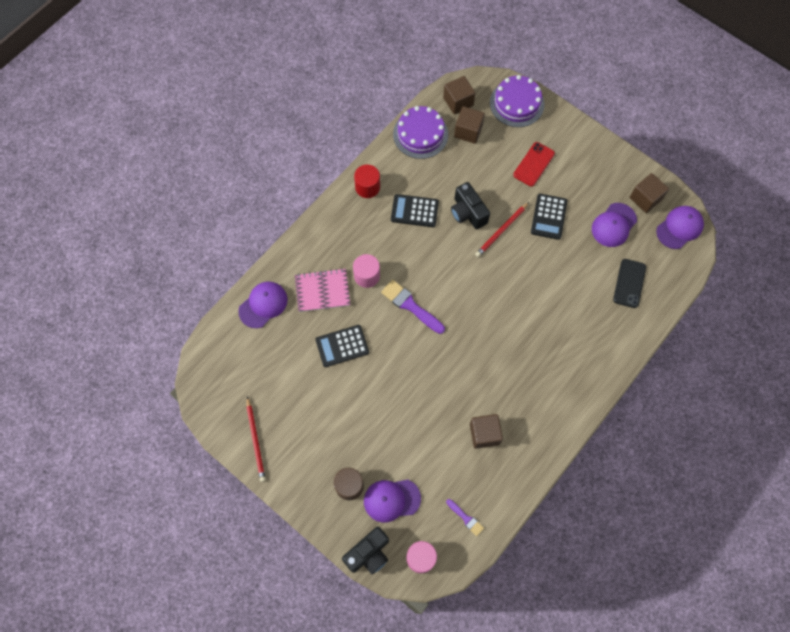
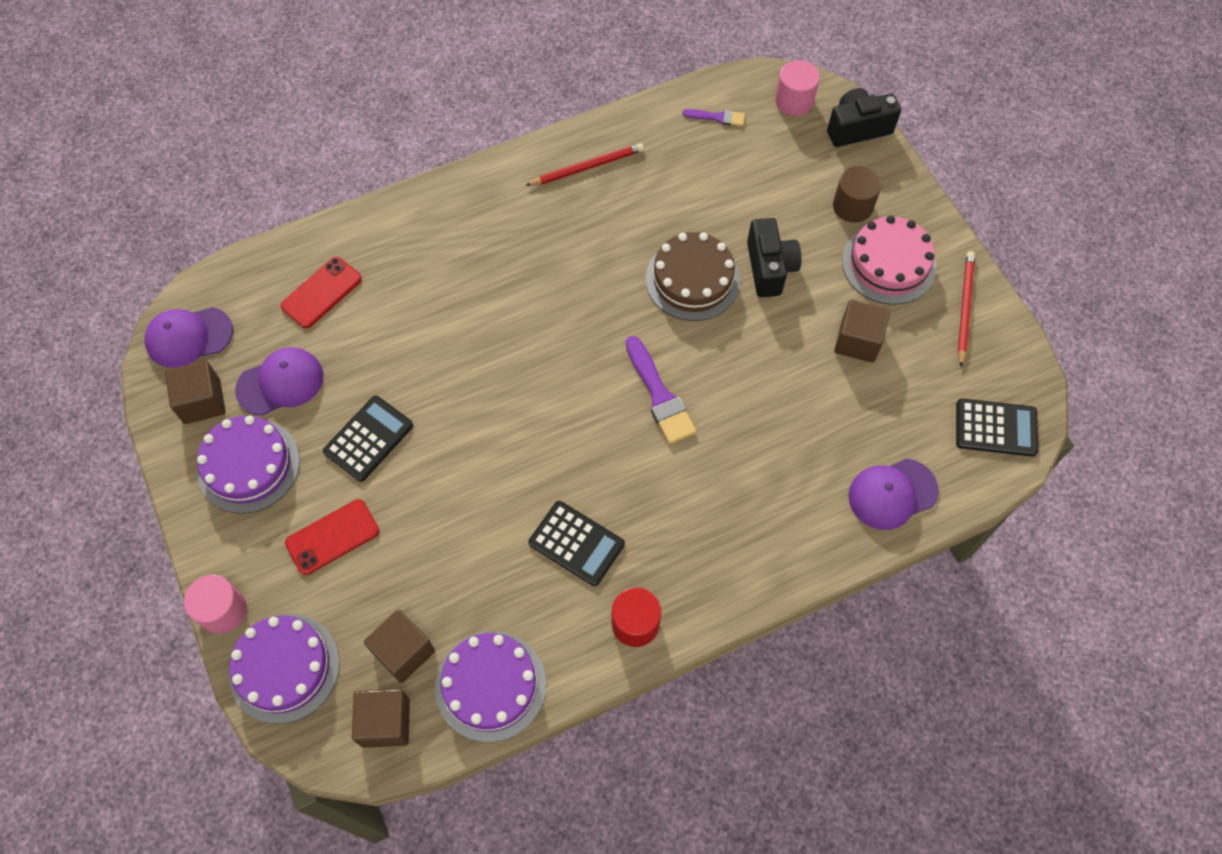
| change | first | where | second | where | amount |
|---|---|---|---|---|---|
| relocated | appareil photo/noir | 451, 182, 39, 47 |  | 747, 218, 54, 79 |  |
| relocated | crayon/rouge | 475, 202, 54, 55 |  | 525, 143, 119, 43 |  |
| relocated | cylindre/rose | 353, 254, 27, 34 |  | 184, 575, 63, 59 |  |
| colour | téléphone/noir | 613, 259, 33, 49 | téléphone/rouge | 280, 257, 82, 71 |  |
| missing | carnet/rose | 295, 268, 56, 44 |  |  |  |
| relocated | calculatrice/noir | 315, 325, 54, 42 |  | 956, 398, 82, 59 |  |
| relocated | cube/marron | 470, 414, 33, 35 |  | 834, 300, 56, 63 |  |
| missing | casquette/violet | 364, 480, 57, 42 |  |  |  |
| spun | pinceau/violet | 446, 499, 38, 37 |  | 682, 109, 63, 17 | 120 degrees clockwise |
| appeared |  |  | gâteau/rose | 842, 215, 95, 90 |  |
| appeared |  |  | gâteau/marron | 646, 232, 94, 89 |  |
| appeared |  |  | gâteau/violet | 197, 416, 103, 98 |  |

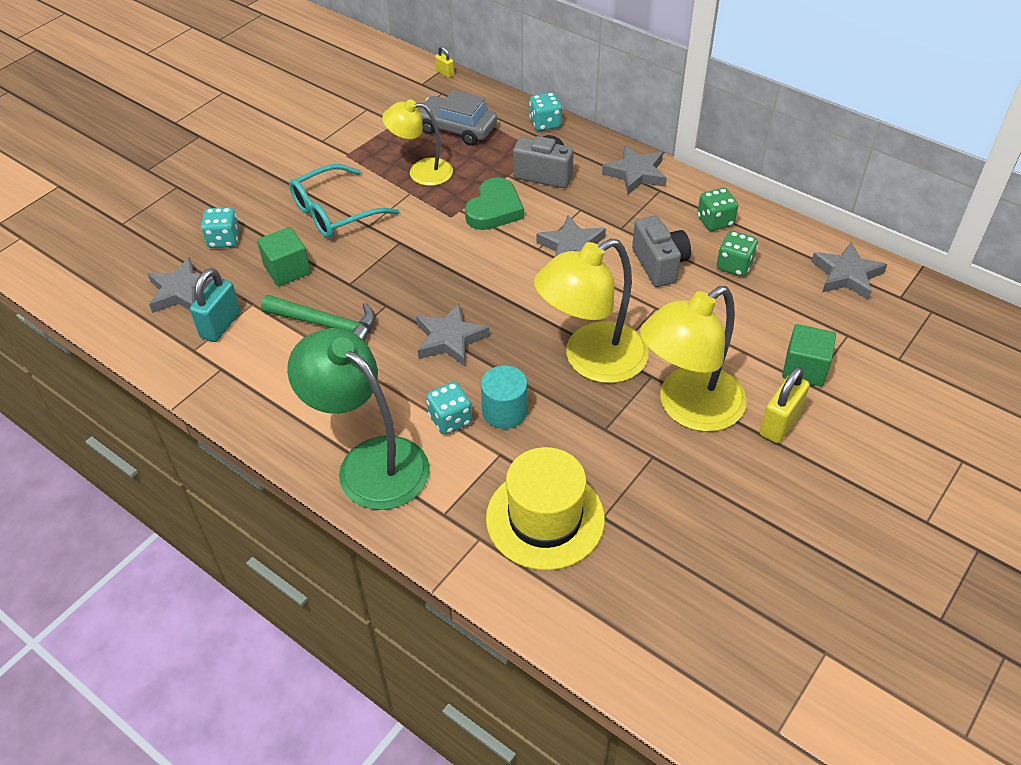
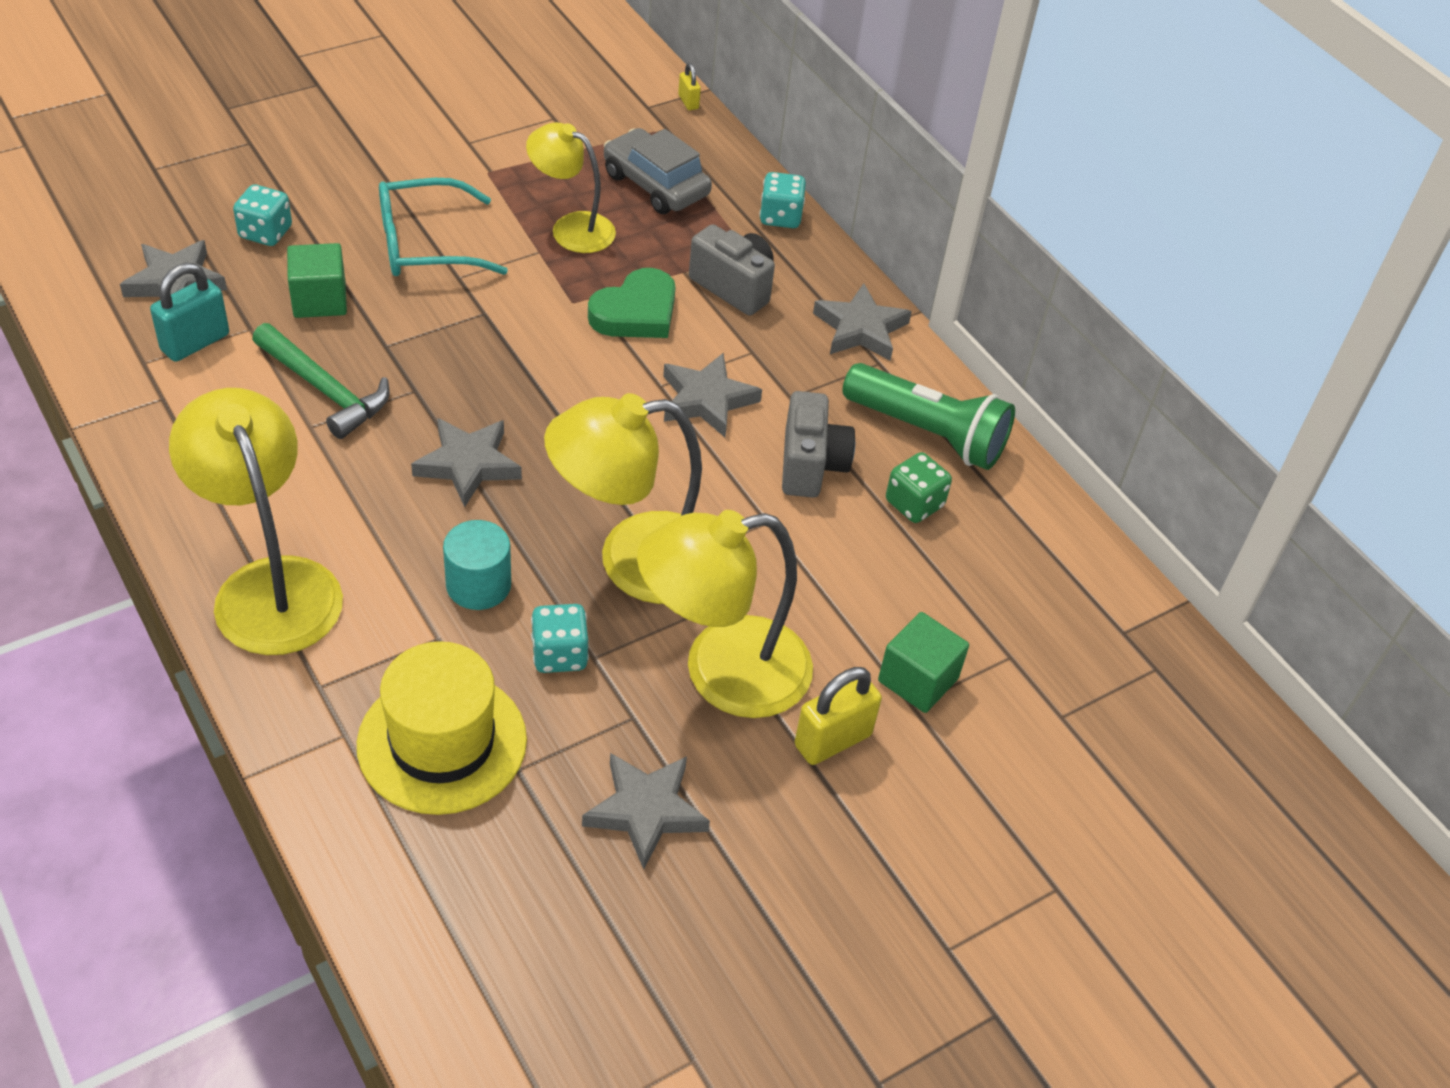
| change | first | where | second | where | amount |
|---|---|---|---|---|---|
| exchanged | dé/vert | 697, 188, 41, 43 | lampe de poche/vert | 842, 363, 173, 107 |  |
| relocated | étoile/gris | 811, 242, 76, 58 |  | 582, 753, 128, 116 |  |
| colour | lampe/vert | 287, 328, 143, 182 | lampe/jaune | 169, 388, 174, 267 |  |
| relocated | dé/turquoise | 426, 382, 46, 53 |  | 531, 604, 58, 69 |  |

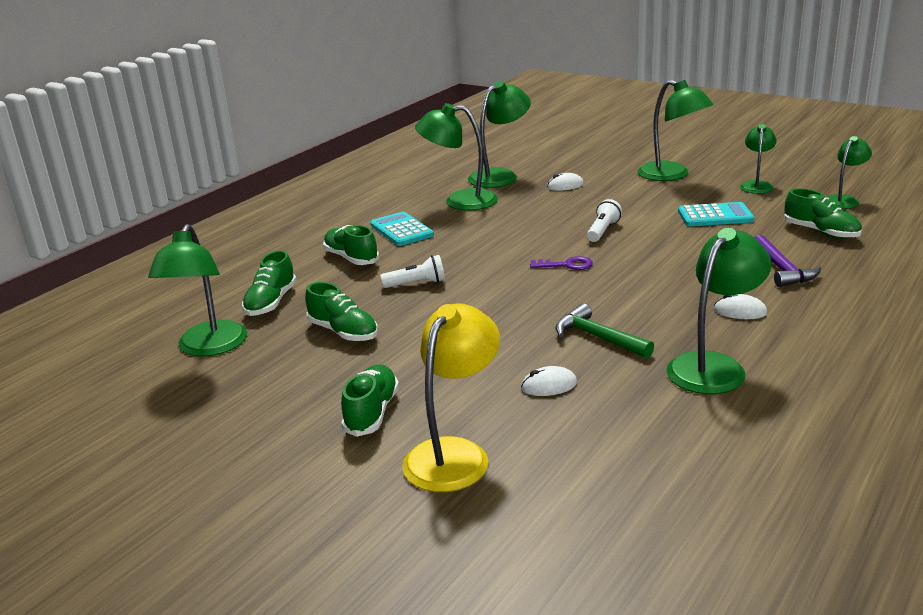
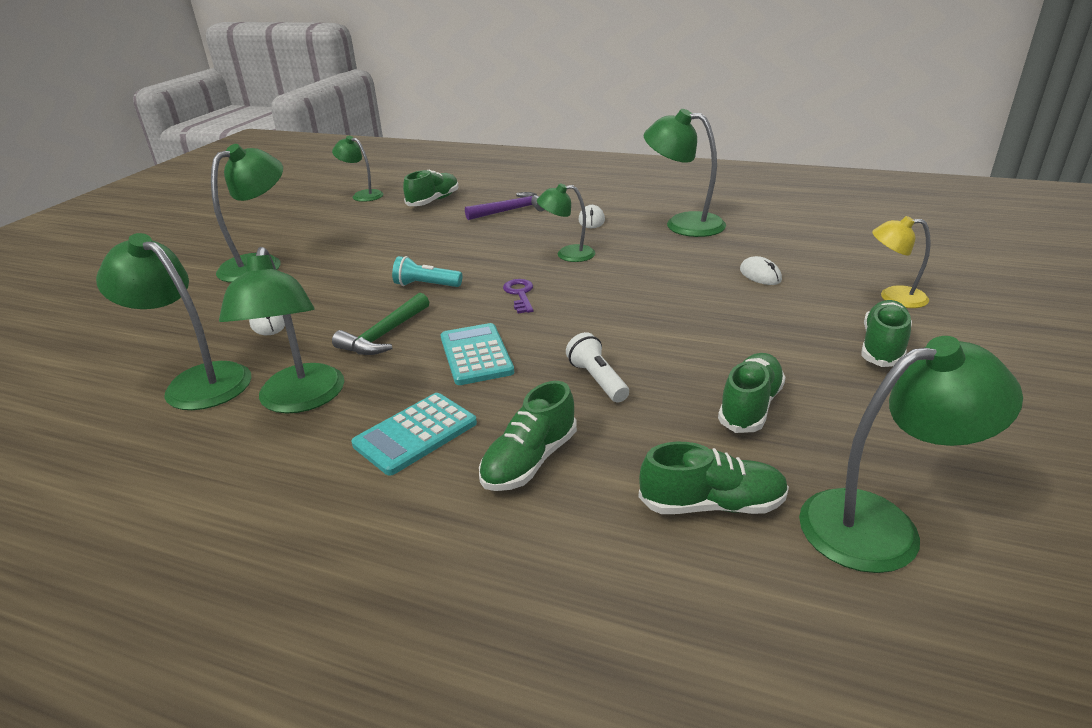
| change | first | where | second | where | amount |
|---|---|---|---|---|---|
| relocated | lampe/vert | 740, 124, 37, 70 |  | 537, 183, 58, 79 |  |
| colour | lampe de poche/blanc | 587, 199, 35, 43 | lampe de poche/turquoise | 392, 256, 70, 31 |  |
| relocated | calculatrice/turquoise | 678, 202, 76, 24 |  | 441, 323, 73, 62 |  |
| size | lampe/jaune | 402, 303, 98, 189 |  | 872, 216, 59, 92 | x0.61 |
| relocated | marteau/vert | 556, 303, 98, 55 |  | 332, 293, 97, 62 |  |
| spun | chaussure/vert | 341, 364, 58, 73 |  | 861, 300, 51, 67 | 120 degrees clockwise |

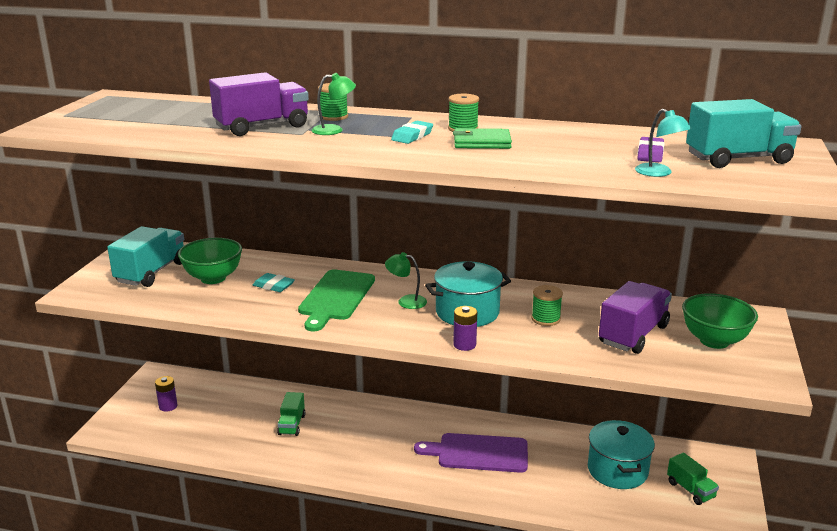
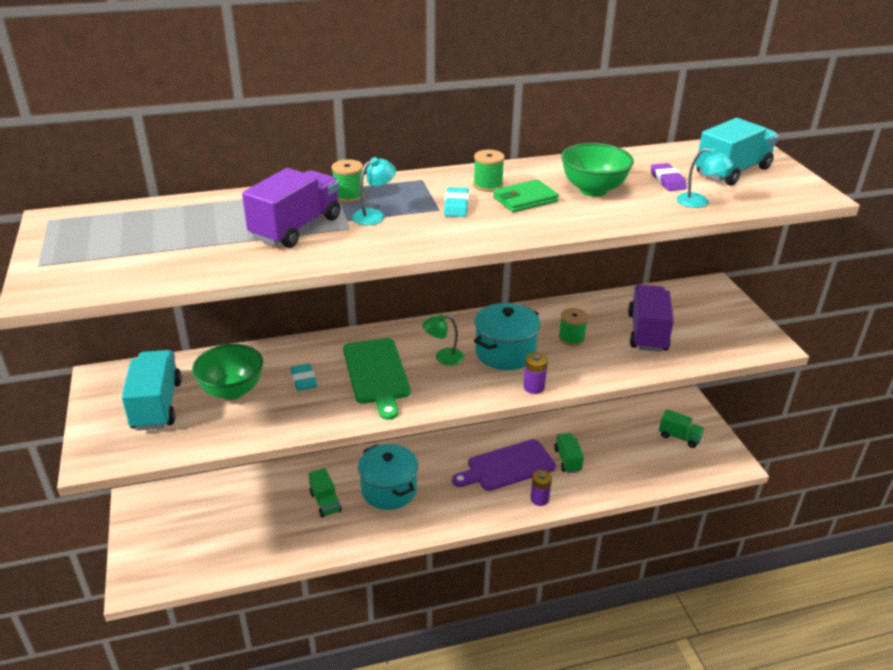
| change | first | where | second | where | amount |
|---|---|---|---|---|---|
| colour | lampe/vert | 312, 73, 44, 62 | lampe/turquoise | 352, 157, 44, 68 |  |
| spun | gomme/turquoise | 253, 273, 42, 19 |  | 291, 363, 26, 28 | 75 degrees clockwise |
| relocated | bol/vert | 682, 293, 76, 56 |  | 561, 143, 73, 54 |  |
| relocated | pile/violet | 155, 376, 22, 36 |  | 530, 470, 22, 36 |  |
| relocated | marmite/turquoise | 588, 420, 67, 69 |  | 358, 444, 60, 66 |  |
| appeared |  |  | camion/vert | 554, 433, 30, 40 |  |

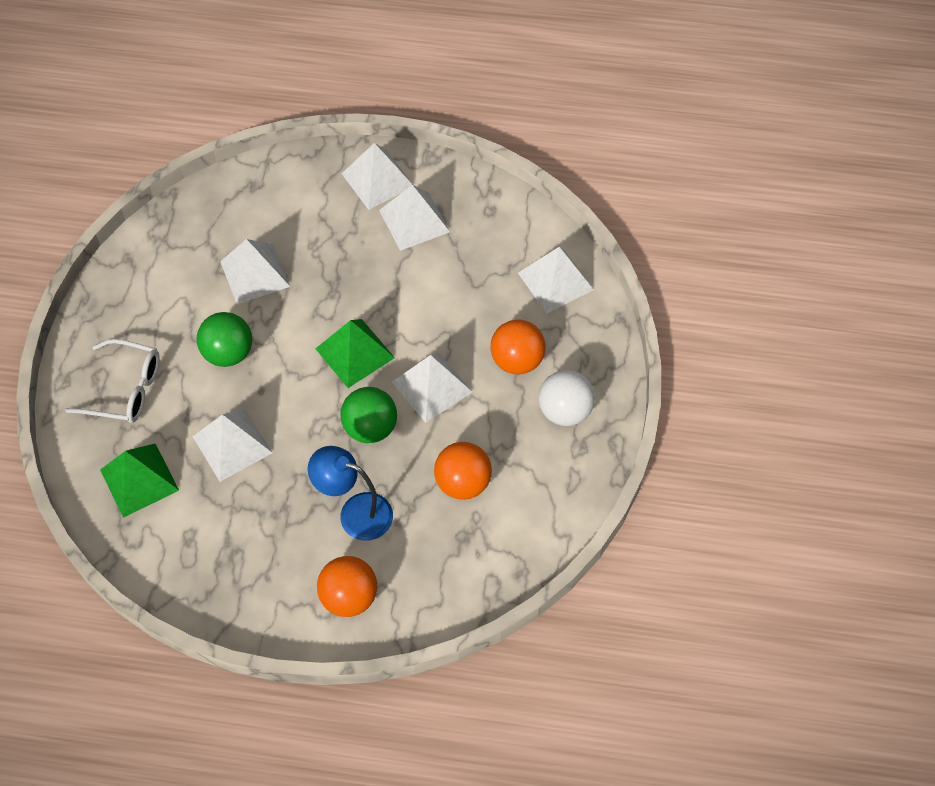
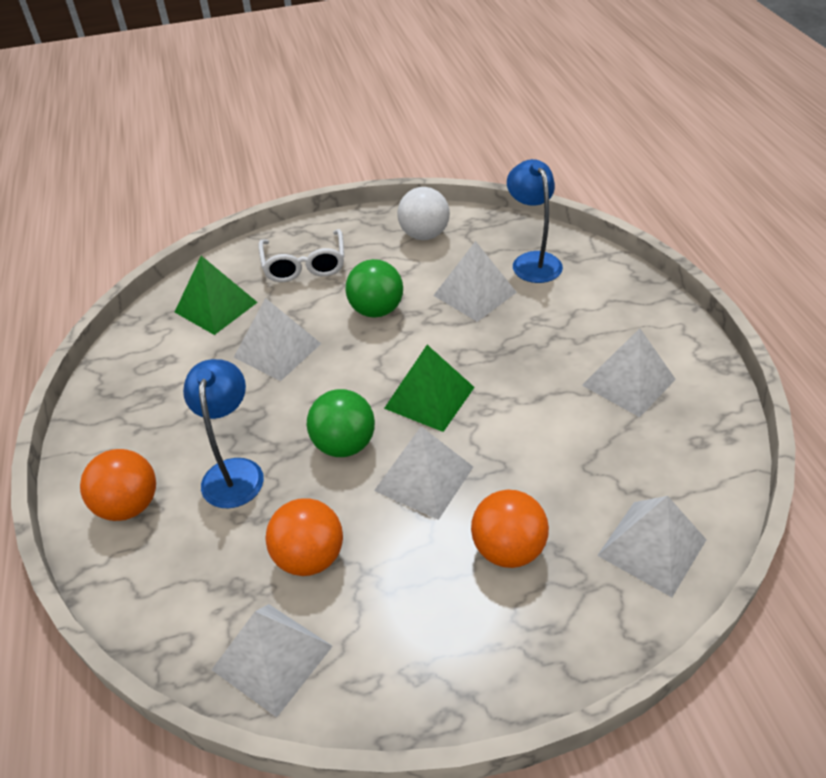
| change | first | where | second | where | amount |
|---|---|---|---|---|---|
| relocated | pyramide/blanc | 342, 143, 71, 67 |  | 212, 604, 121, 114 |  |
| relocated | balle/blanc | 539, 370, 56, 56 |  | 397, 187, 53, 53 |  |
| appeared |  |  | lampe/bleu | 507, 159, 56, 124 |  |

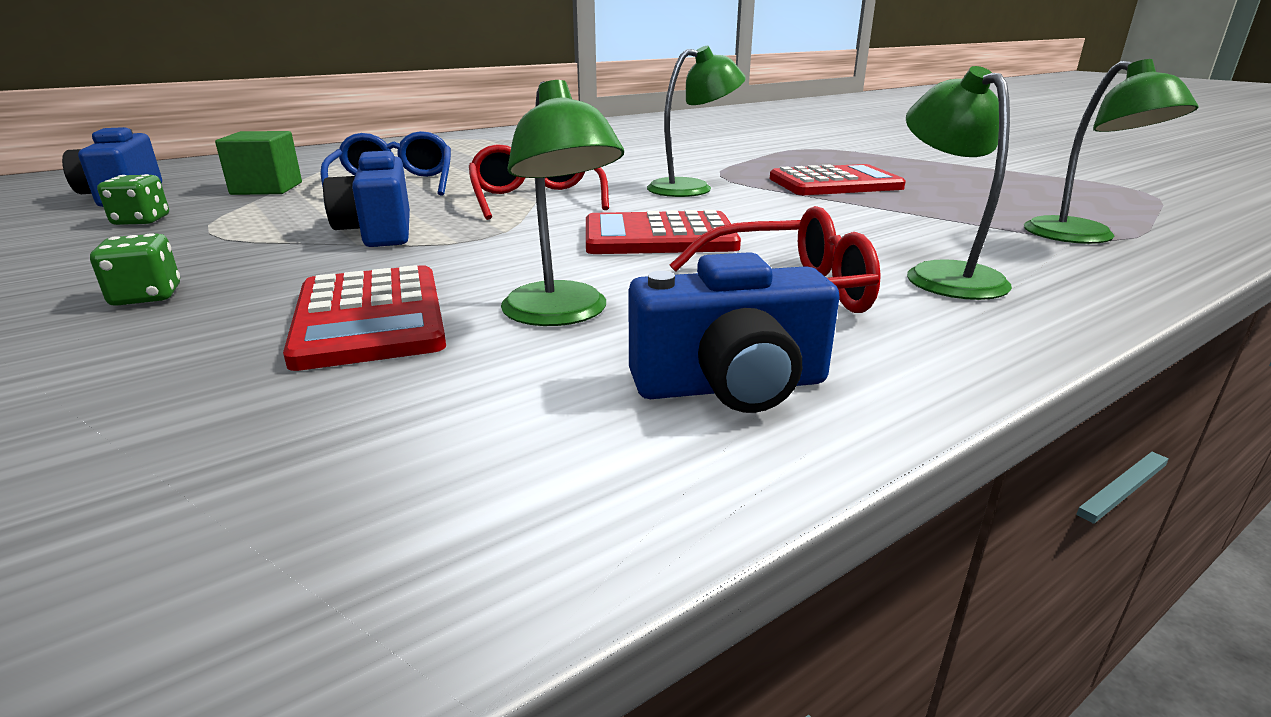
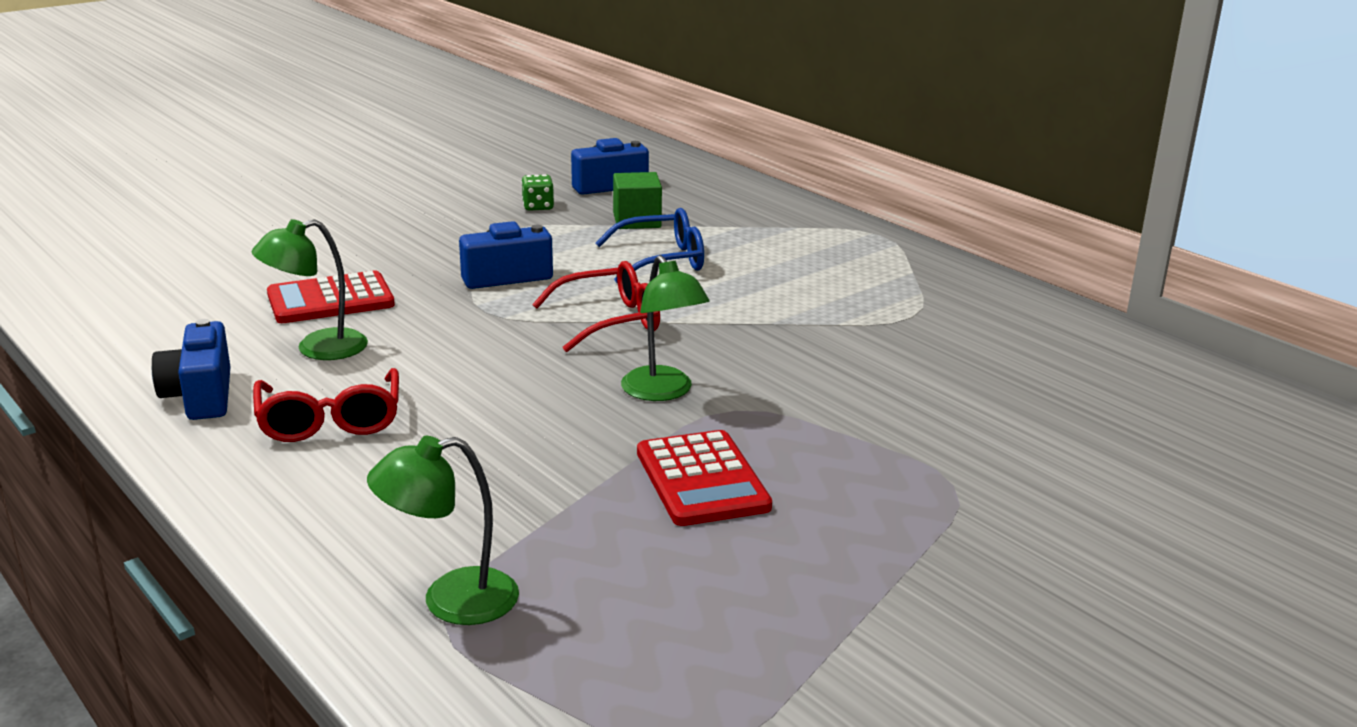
| change | first | where | second | where | amount |
|---|---|---|---|---|---|
| missing | lampe/vert | 906, 66, 106, 234 |  |  |  |
| missing | calculatrice/rouge | 586, 210, 155, 44 |  |  |  |
| missing | dé/vert | 90, 233, 90, 73 |  |  |  |

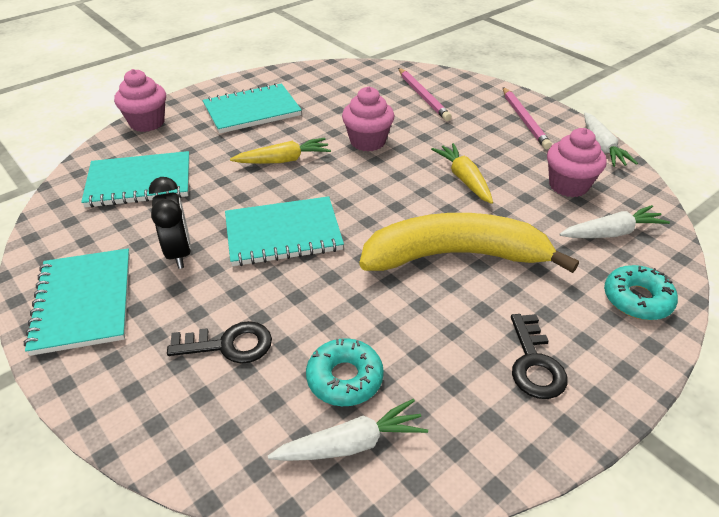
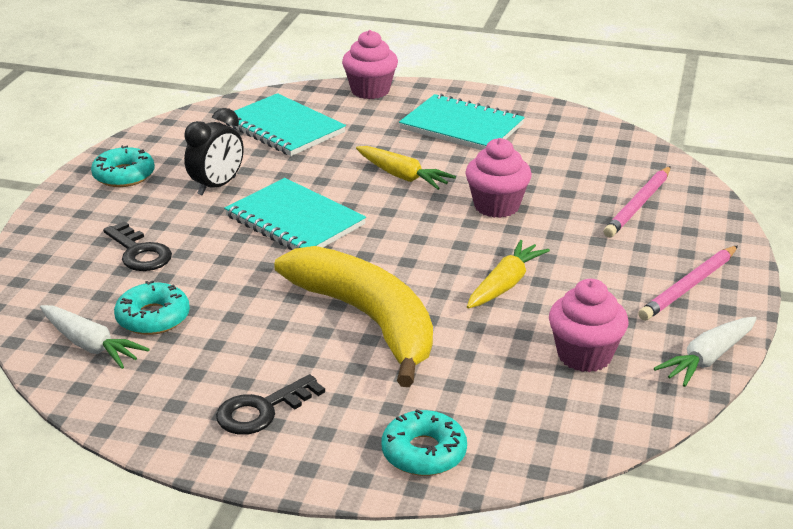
| change | first | where | second | where | amount |
|---|---|---|---|---|---|
| missing | carotte/blanc | 560, 205, 110, 33 |  |  |  |
| exchanged | carnet/turquoise | 24, 248, 106, 108 | beignet/turquoise | 91, 145, 64, 42 |  |

